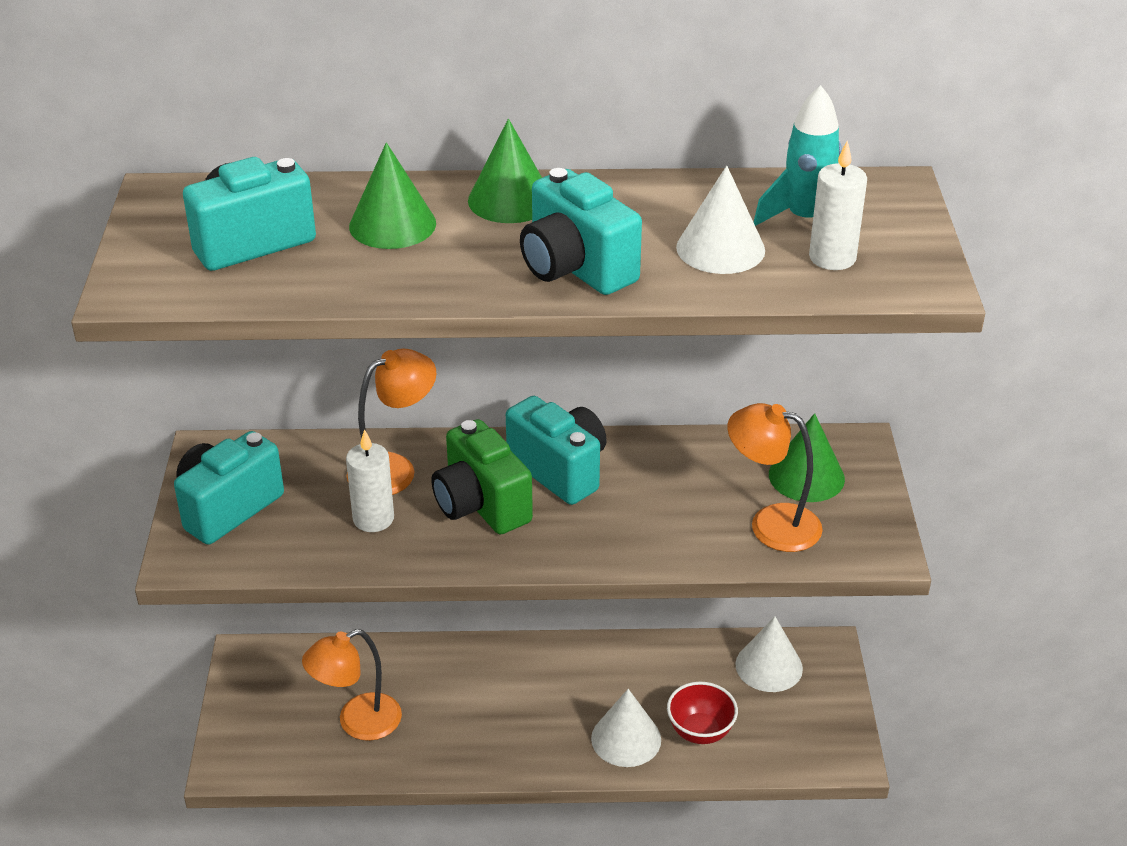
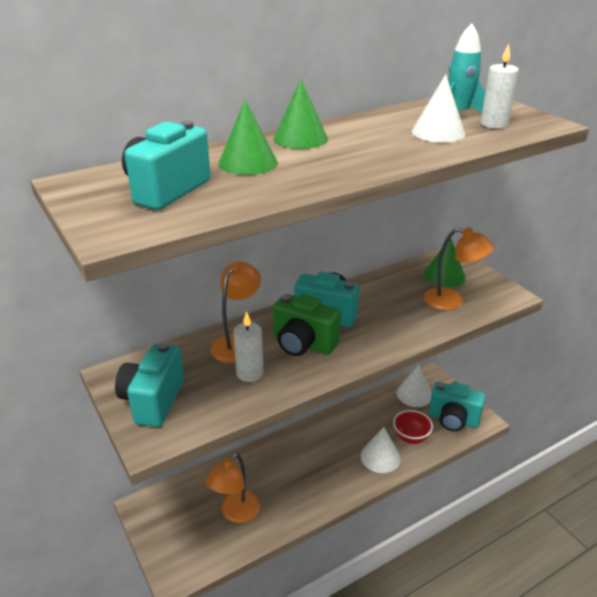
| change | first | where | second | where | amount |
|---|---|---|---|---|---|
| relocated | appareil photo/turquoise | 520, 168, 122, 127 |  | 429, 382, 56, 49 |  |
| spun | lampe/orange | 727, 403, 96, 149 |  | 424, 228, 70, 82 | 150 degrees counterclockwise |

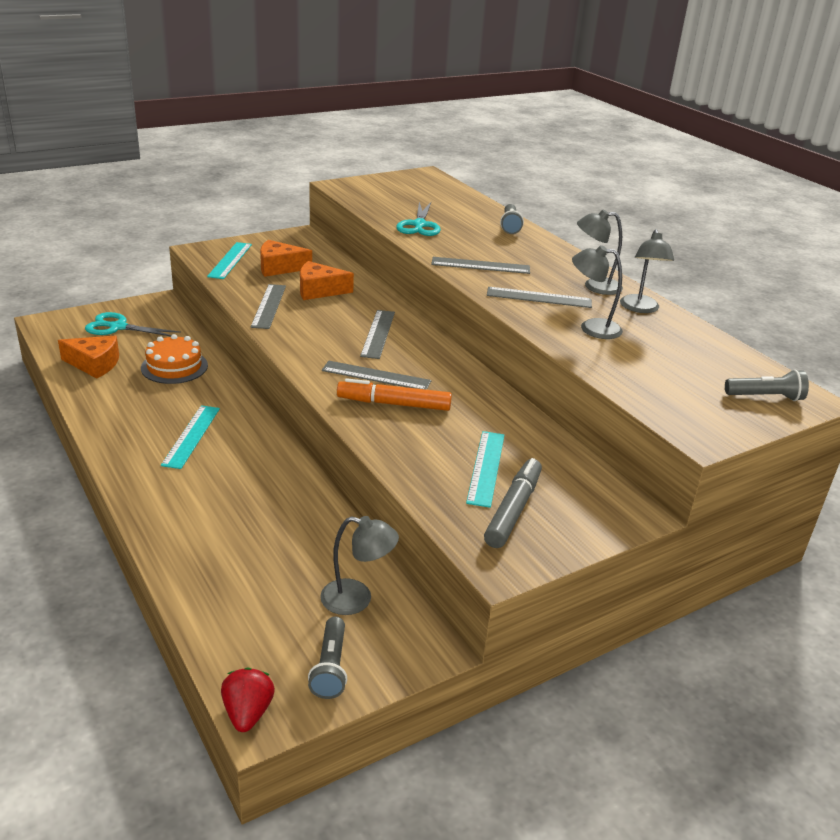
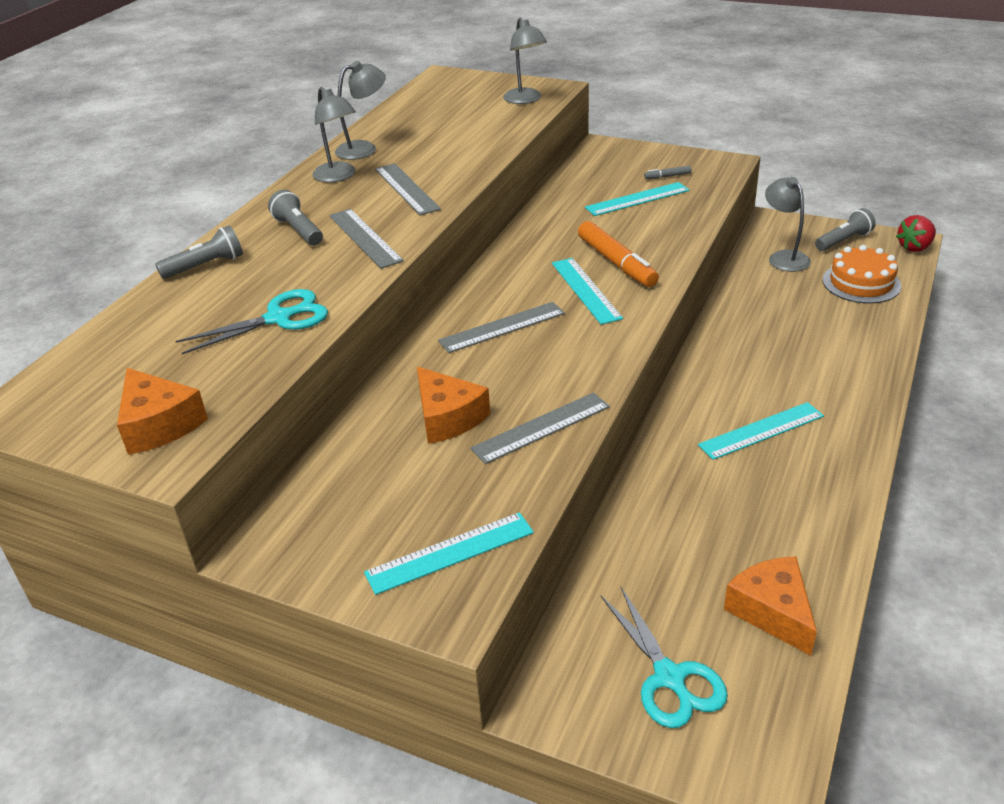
| change | first | where | second | where | amount |
|---|---|---|---|---|---|
| relocated | fromage/orange | 260, 240, 52, 37 |  | 117, 368, 91, 87 |  |
| relocated | lampe/gris | 572, 245, 51, 94 |  | 503, 18, 44, 86 |  |
| relocated | gâteau/orange | 141, 334, 67, 50 |  | 822, 245, 79, 59 |  |
| colour | règle/gris | 322, 361, 109, 29 | règle/turquoise | 552, 258, 71, 67 |  |
| relocated | lampe de poche/gris | 725, 369, 84, 32 |  | 268, 190, 55, 56 |  |
| size | feutre/gris | 484, 458, 58, 90 |  | 644, 166, 47, 13 | x0.45 |

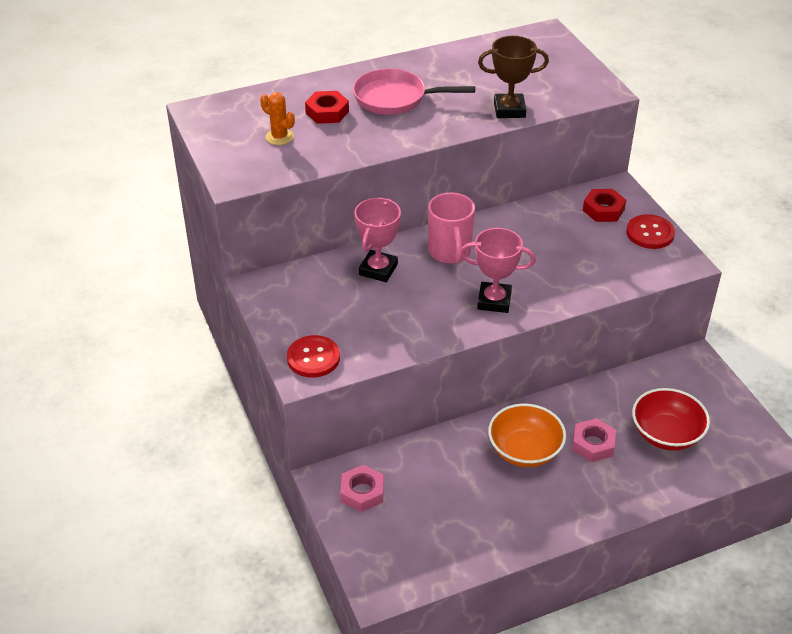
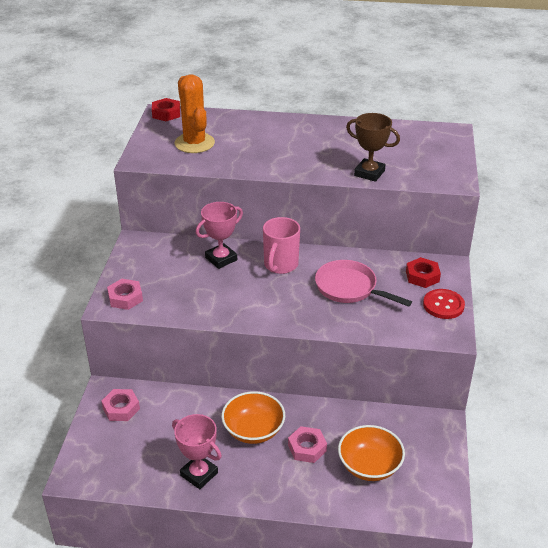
| change | first | where | second | where | amount |
|---|---|---|---|---|---|
| relocated | poêle/rose | 353, 69, 122, 46 |  | 315, 260, 97, 47 |  |
| relocated | écrou/rouge | 305, 91, 44, 33 |  | 152, 98, 28, 23 |  |
| size | cactus/orange | 260, 92, 35, 53 |  | 174, 74, 41, 79 | x1.90 |
| relocated | trophée/rose | 460, 228, 76, 85 |  | 172, 414, 50, 75 |  |
| exchanged | bouton/rouge | 287, 335, 53, 43 | écrou/rose | 107, 279, 36, 31 |  |
| colour | bol/rouge | 632, 388, 78, 63 | bol/orange | 338, 425, 67, 56 |  |

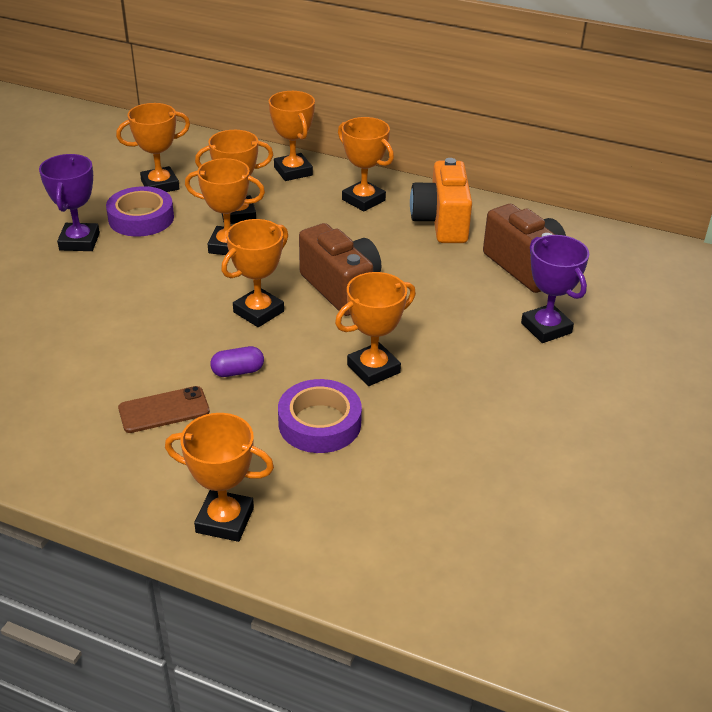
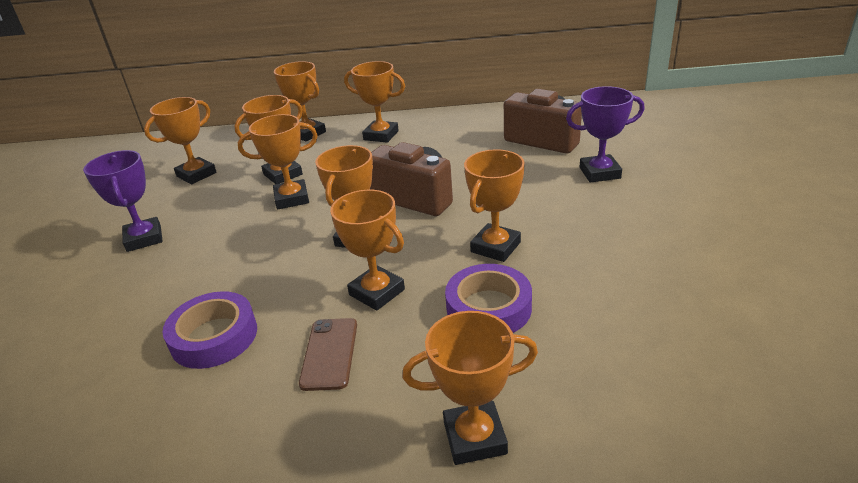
| change | first | where | second | where | amount |
|---|---|---|---|---|---|
| missing | appareil photo/orange | 410, 158, 62, 85 |  |  |  |
| relocated | ruban adhésif/violet | 106, 186, 68, 50 |  | 162, 291, 95, 78 |  |
| spun | trophée/violet | 521, 235, 68, 108 |  | 566, 86, 79, 97 | 45 degrees counterclockwise |
| exchanged | gélule/violet | 210, 346, 54, 31 | trophée/orange | 330, 190, 75, 121 |  |
| spun | téléphone/marron | 118, 386, 92, 47 |  | 299, 318, 58, 73 | 45 degrees counterclockwise |

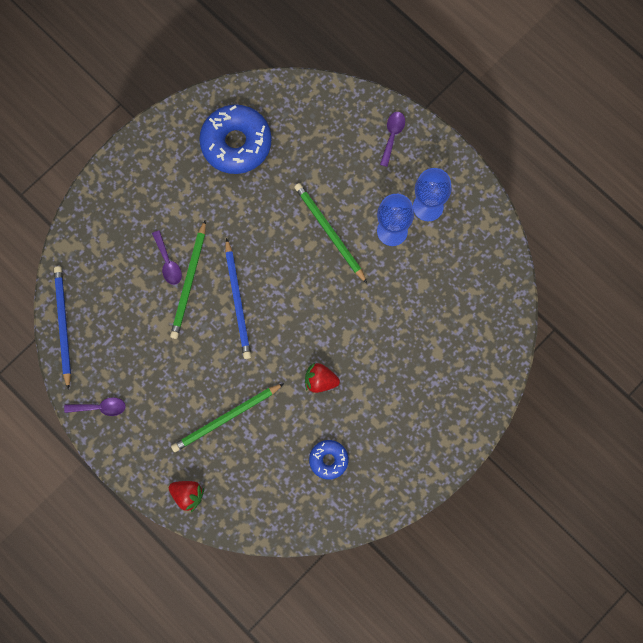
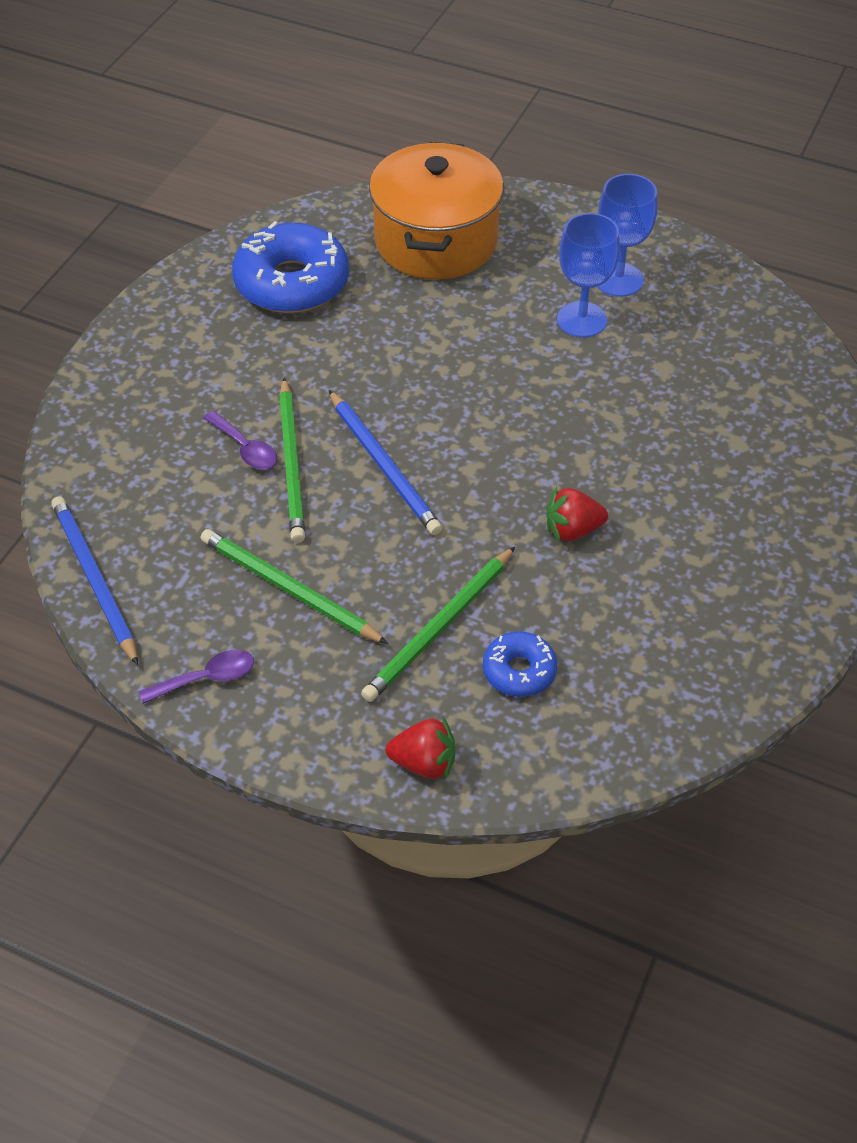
| change | first | where | second | where | amount |
|---|---|---|---|---|---|
| missing | cuillère/violet | 380, 112, 25, 55 |  |  |  |
| relocated | crayon/vert | 294, 183, 73, 100 |  | 200, 529, 188, 115 |  |
| relocated | beignet/bleu | 309, 440, 40, 40 |  | 483, 631, 74, 66 |  |
| appeared |  |  | marmite/orange | 369, 142, 135, 138 |  |

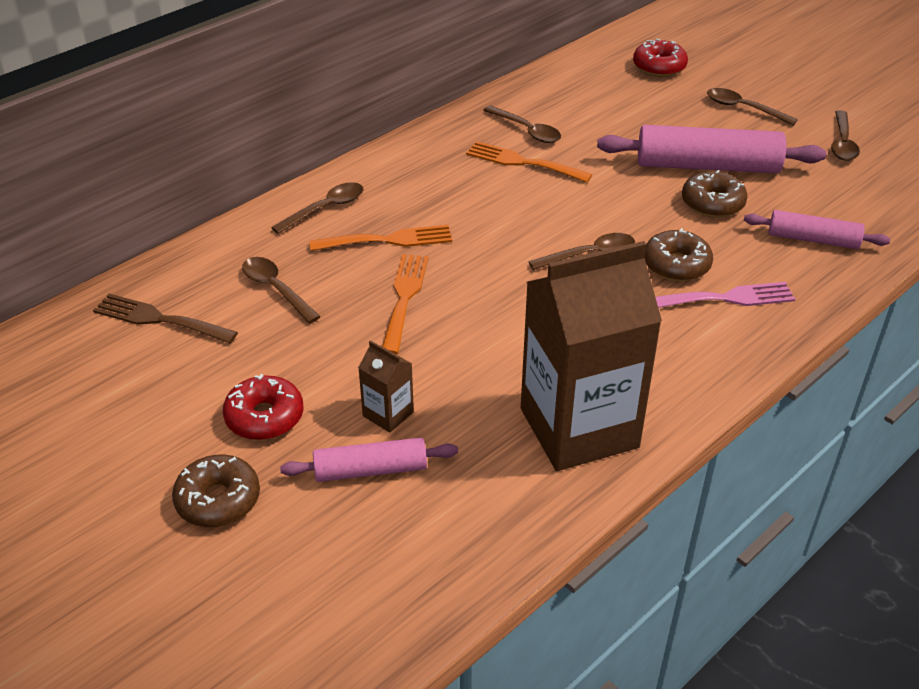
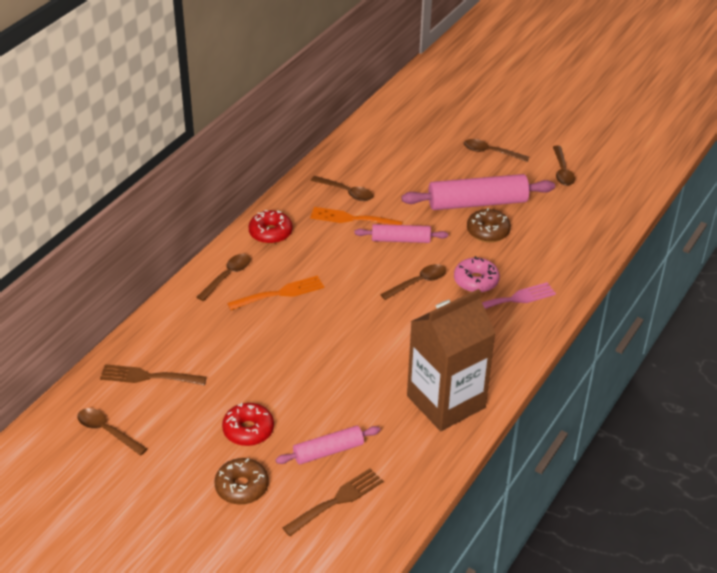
| change | first | where | second | where | amount |
|---|---|---|---|---|---|
| relocated | beignet/rouge | 633, 39, 55, 38 |  | 249, 210, 44, 34 |  |
| relocated | rouleau à pâtisserie/rose | 744, 210, 146, 39 |  | 355, 224, 93, 19 |  |
| colour | beignet/marron | 645, 228, 68, 54 | beignet/rose | 454, 256, 46, 37 |  |
| missing | fourchette/orange | 382, 254, 46, 100 |  |  |  |
| relocated | cuillère/marron | 242, 257, 79, 66 |  | 77, 408, 70, 47 |  |
| missing | brique de lait/marron | 358, 340, 56, 93 |  |  |  |
| appeared |  |  | fourchette/marron | 283, 468, 100, 68 |  |

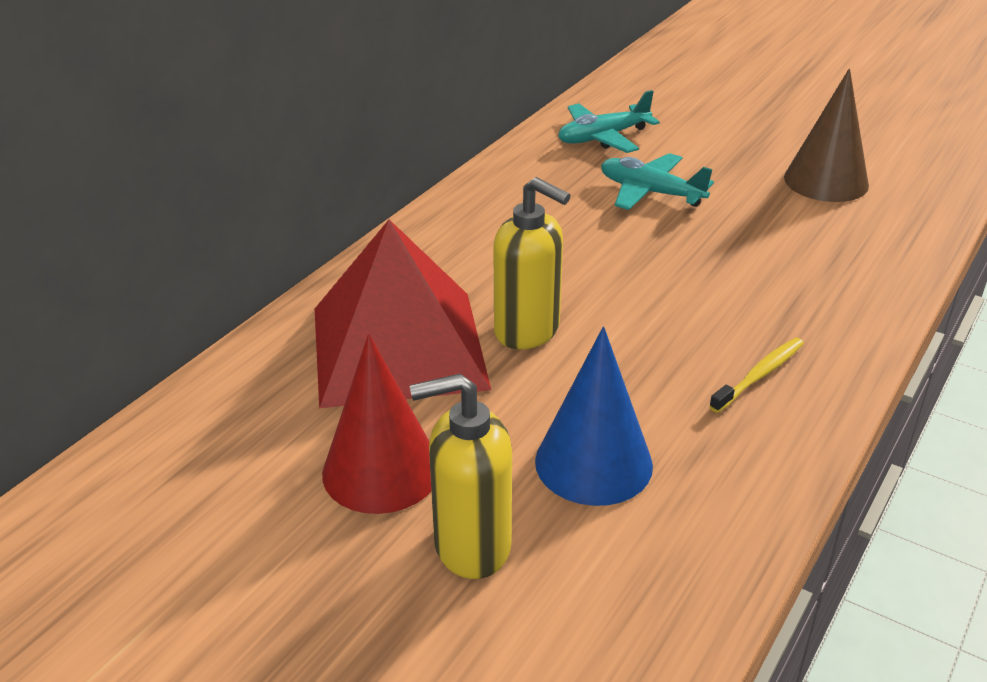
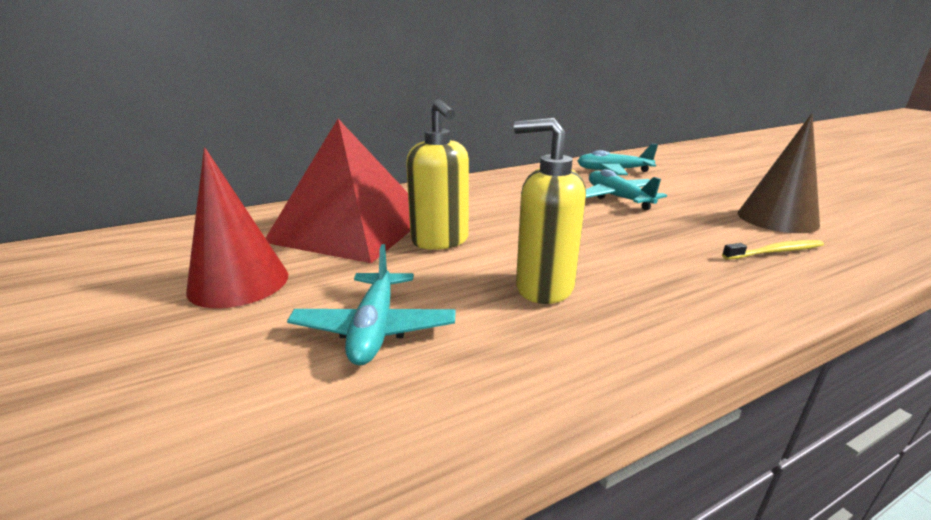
| change | first | where | second | where | amount |
|---|---|---|---|---|---|
| exchanged | cône/bleu | 535, 326, 118, 180 | avion/turquoise | 287, 244, 169, 121 |  |
| relocated | brosse à dents/jaune | 709, 338, 95, 75 |  | 722, 240, 102, 20 |  |
| relocated | distributeur de savon/jaune | 410, 374, 102, 205 |  | 514, 118, 72, 186 |  |

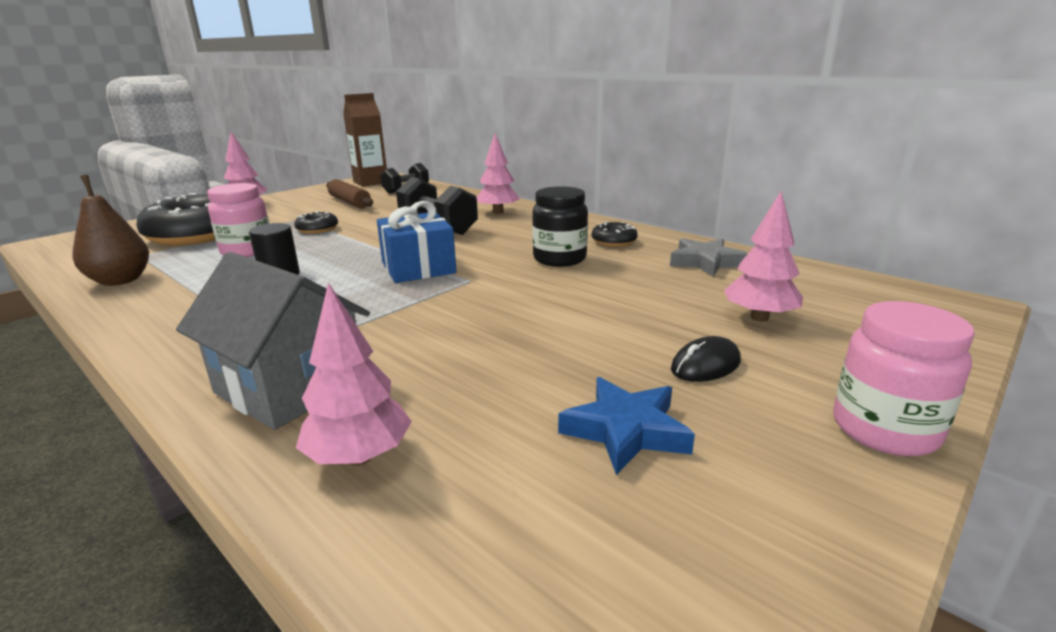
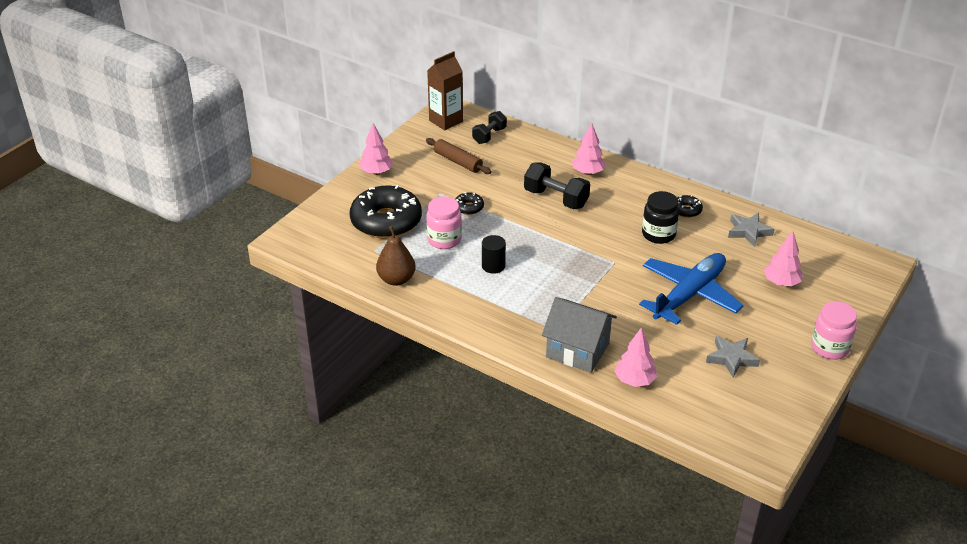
| change | first | where | second | where | amount |
|---|---|---|---|---|---|
| missing | cadeau/bleu | 377, 201, 80, 82 |  |  |  |
| missing | souris/noir | 671, 336, 70, 46 |  |  |  |
| colour | étoile/bleu | 558, 377, 137, 98 | étoile/gris | 706, 335, 54, 43 |  |
| appeared |  |  | avion/bleu | 639, 253, 105, 72 |  |

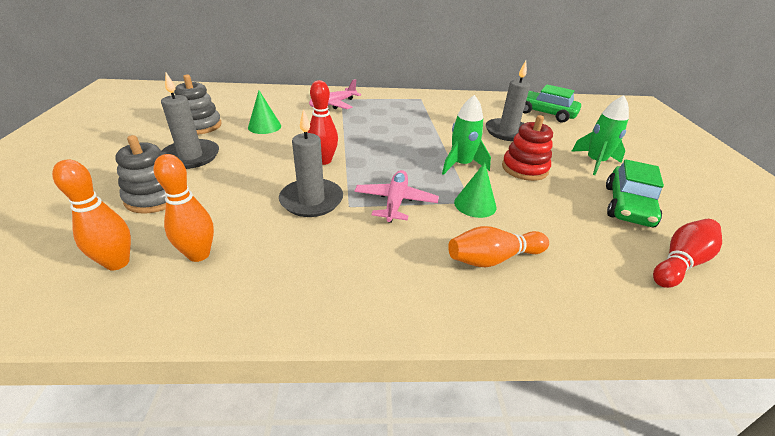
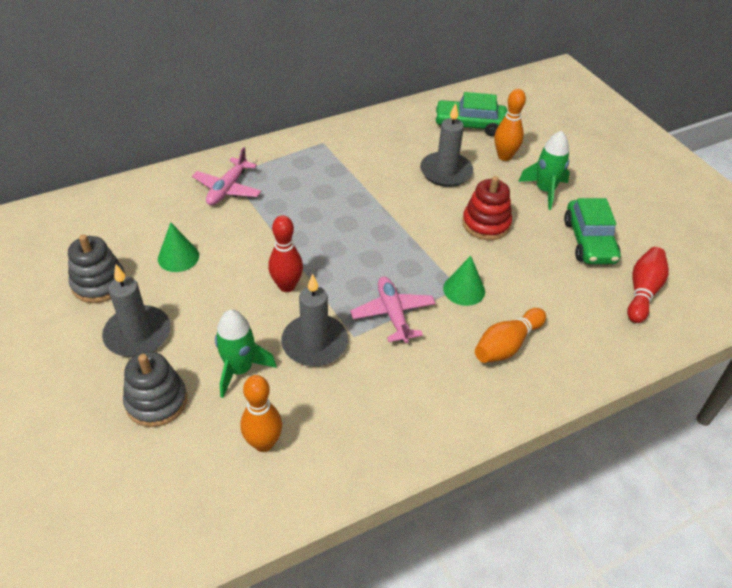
| change | first | where | second | where | amount |
|---|---|---|---|---|---|
| relocated | fusée/vert | 442, 95, 49, 80 |  | 215, 309, 62, 89 |  |
| relocated | quille/orange | 52, 159, 79, 111 |  | 494, 89, 32, 72 |  |

